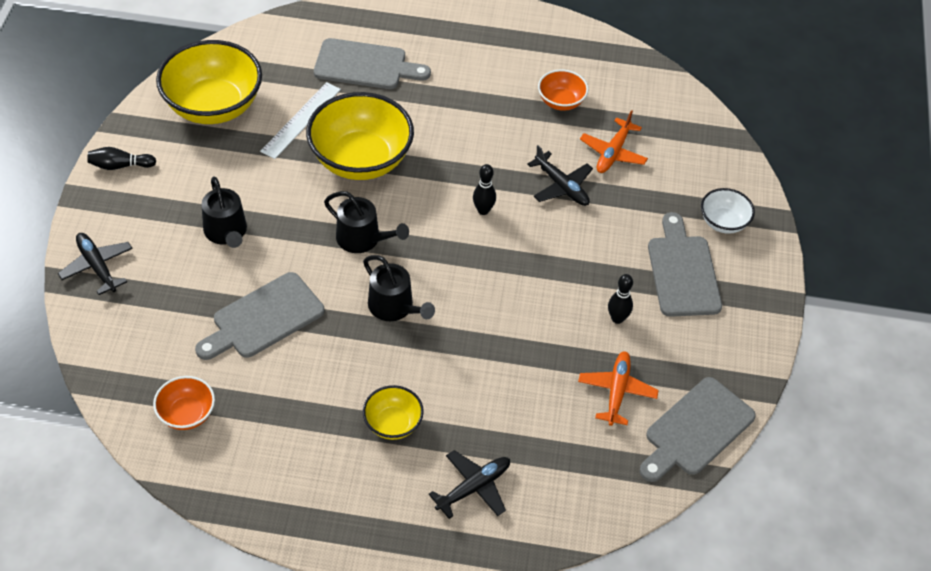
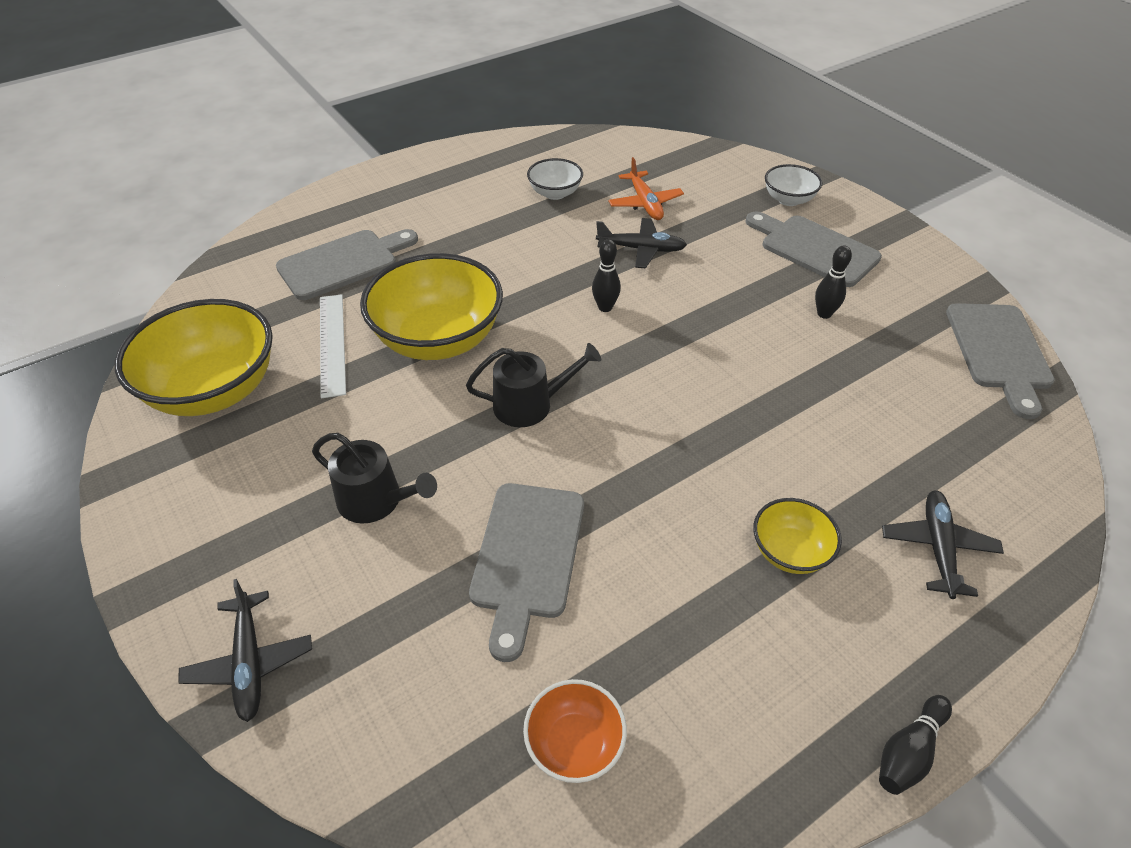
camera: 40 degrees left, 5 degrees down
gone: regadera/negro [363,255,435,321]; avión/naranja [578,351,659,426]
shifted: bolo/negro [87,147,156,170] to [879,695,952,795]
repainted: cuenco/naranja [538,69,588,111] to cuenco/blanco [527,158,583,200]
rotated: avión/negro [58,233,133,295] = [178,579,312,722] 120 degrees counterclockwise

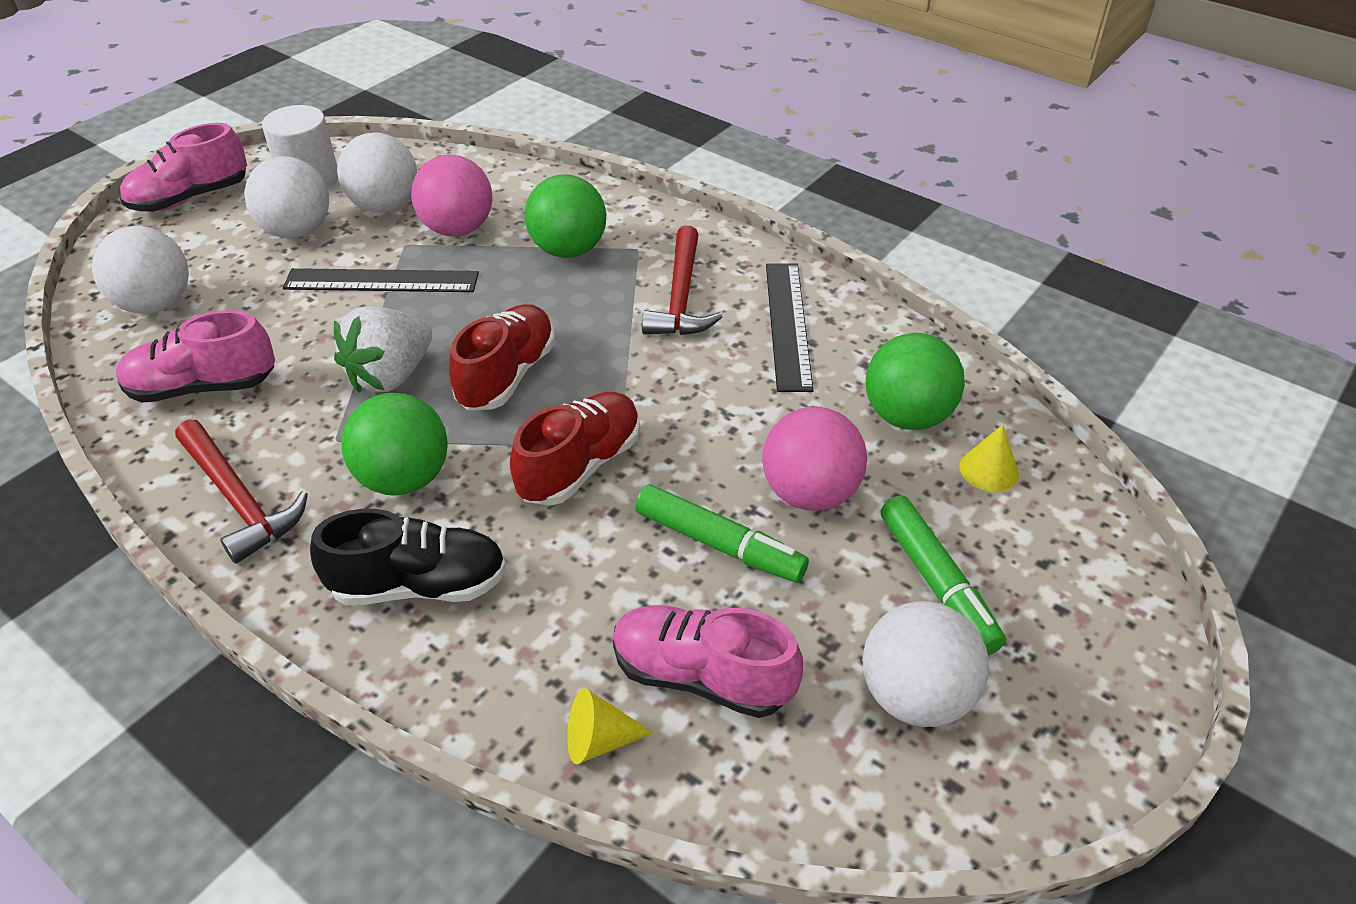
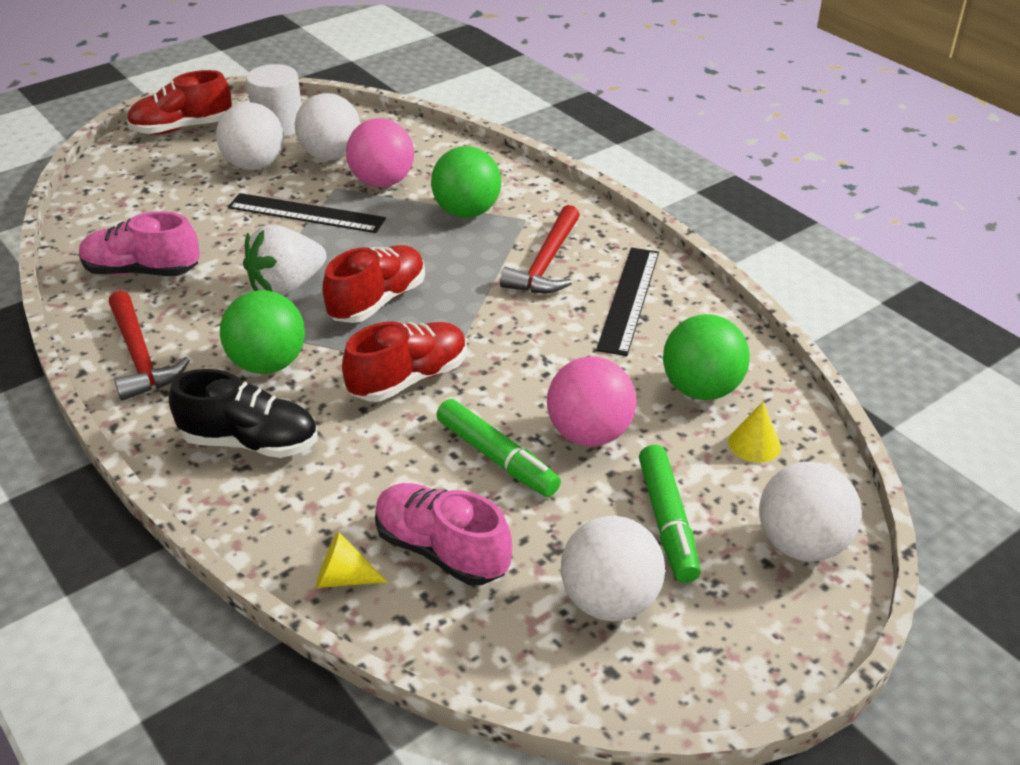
camera: 15 degrees right, 5 degrees down
shifted: pelota/blanco [92,226,189,314] to [759,462,862,561]
repainted: zapato/rosa [120,123,247,211] to zapato/rojo [127,70,232,135]

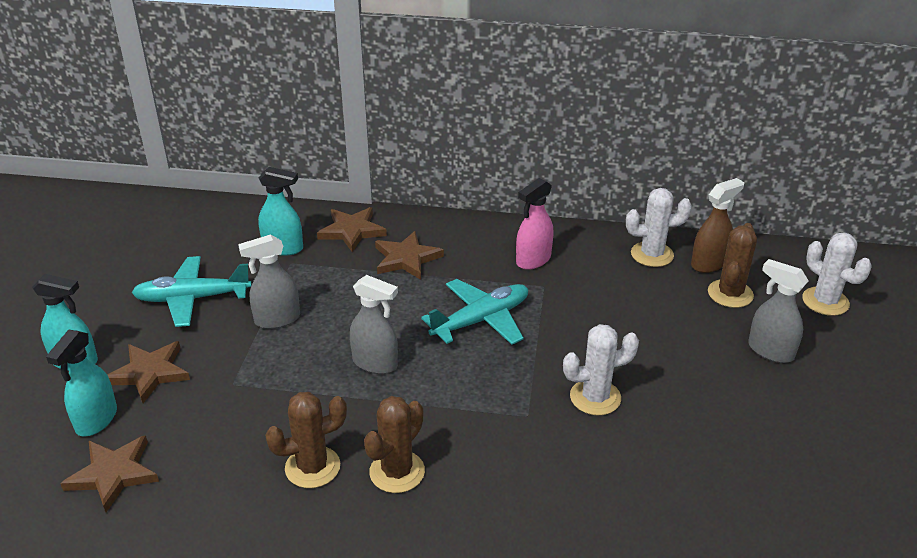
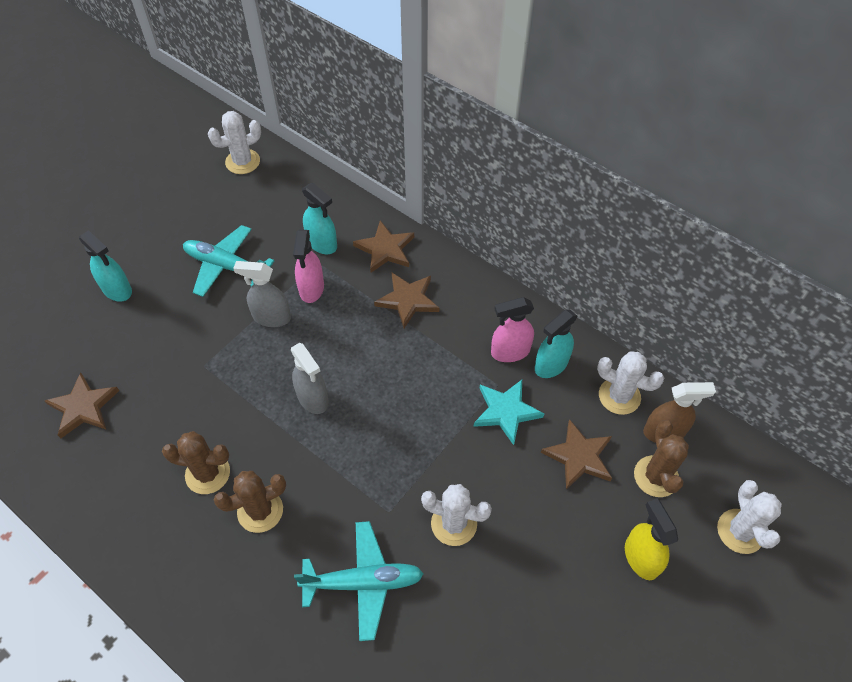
camera: 30 degrees right, 20 degrees up
new: cactus/blanco [208,111,261,174]; pulverizador/rosa [293,230,324,303]; estrella/turquesa [474,380,544,445]
shifted: avión/turquesa [421,279,528,345] to [294,521,424,641]; pulverizador/turquesa [46,330,117,436] to [535,310,577,378]; estrella/marrón [107,341,190,403] to [541,419,612,490]
repainted: pulverizador/gris [748,259,809,363] to pulverizador/amarillo [625,498,678,580]
rotated: cactus/marrón [708,223,757,308] = [634,420,689,497] 60 degrees counterclockwise

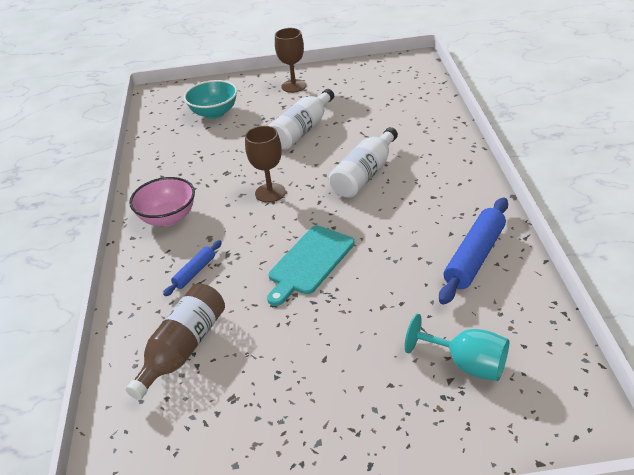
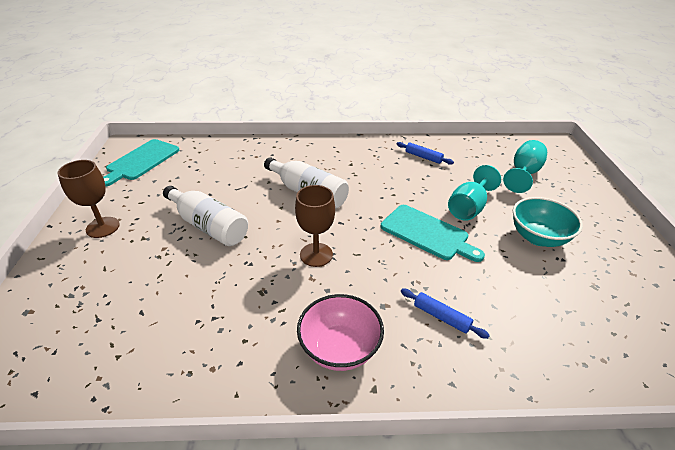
camera: 90 degrees left, 0 degrees up
gone: botella/marrón [126,284,225,400]
new: tabla de cortar/turquesa [103,139,179,187]; copa/turquesa [448,165,501,221]
shifted: cuenco/turquesa [184,80,237,119] to [513,197,583,247]
scaled: rodillo/azul [439,198,508,305] = [397,142,454,165] x0.53

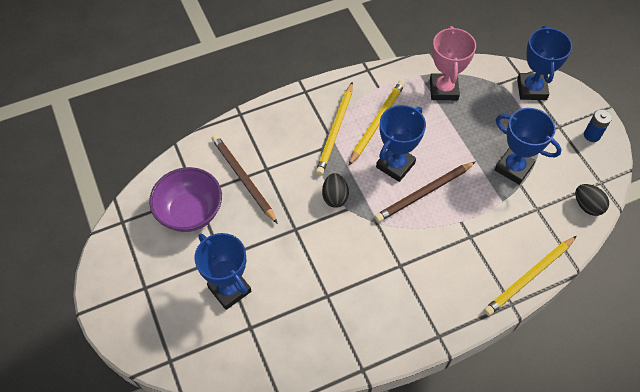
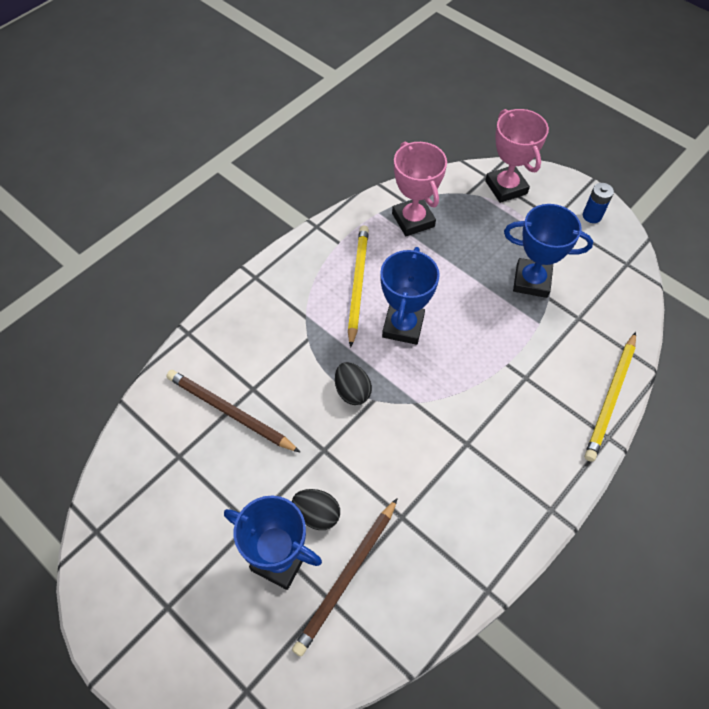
camera: 25 degrees left, 0 degrees up
gone: cuenco/morado [149,167,222,232]; lápiz/amarillo [316,82,353,175]
shifted: huevo/negro [575,184,609,216] to [292,489,340,530]; lápiz/marrón [375,161,476,222] to [292,498,398,657]
repainted: trofeo/azul [517,26,572,100] to trofeo/rosa [485,109,549,203]

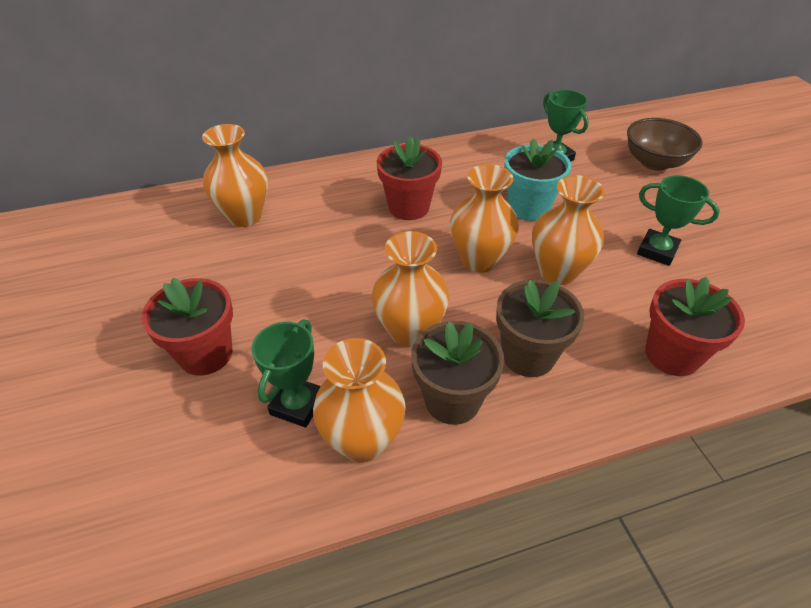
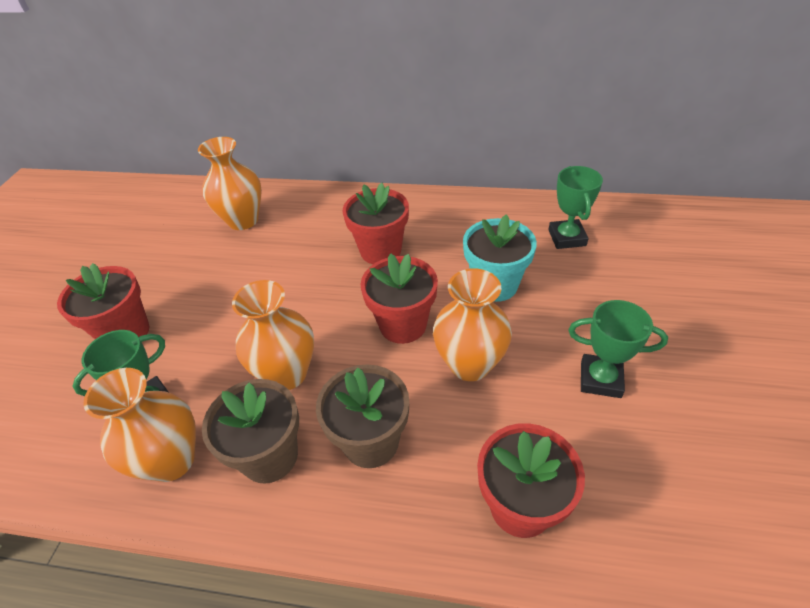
camera: 30 degrees right, 0 degrees up
gone: cuenco/marrón [627,118,703,171]
swapped: florero/naranja [450,164,519,273] to maceta/rojo [361,253,438,344]
rotated: trofeo/verde [637,175,720,266] = [568,300,668,398] 45 degrees counterclockwise

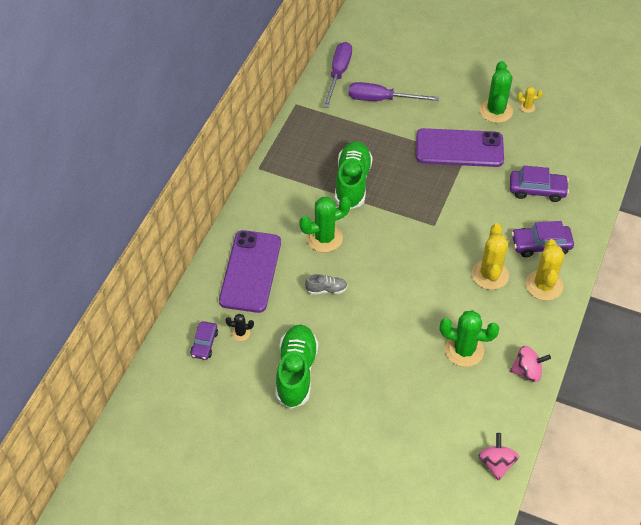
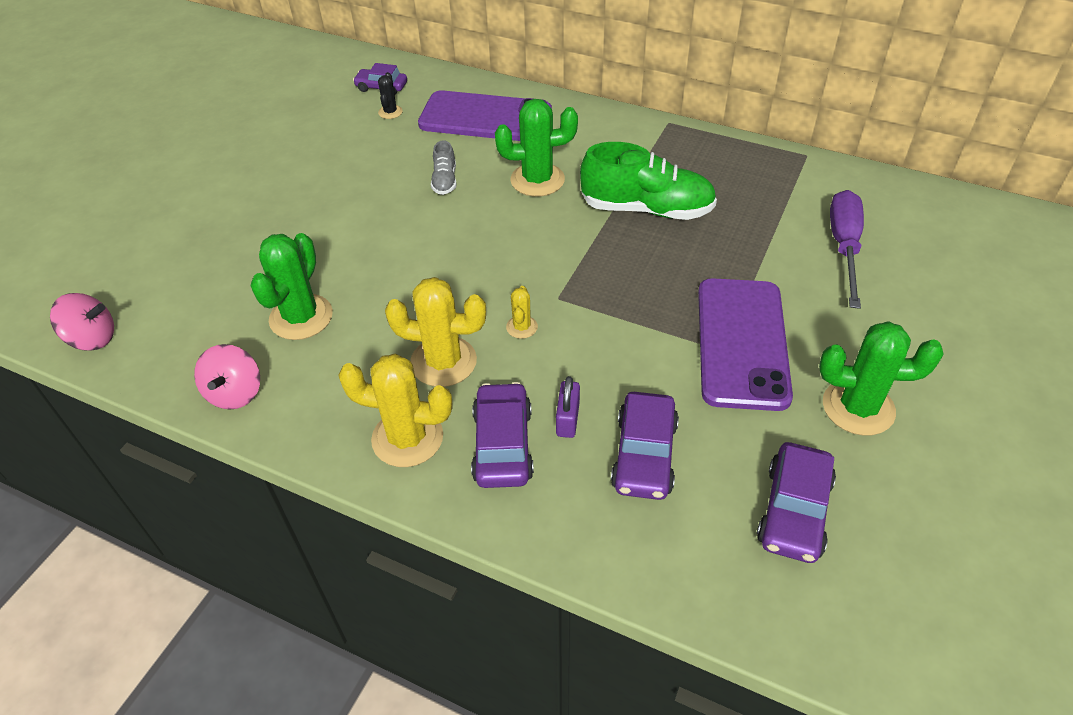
camera: 95 degrees right, 5 degrees down
gone: zapato/verde [275,325,318,409]; destornillador/morado [323,42,352,108]
new: candado/morado [556,376,580,438]; coche/morado [757,442,836,563]
shifted: cactus/amarillo [517,87,543,113] to [506,286,538,339]
rotated: cactus/verde [299,197,351,252] = [495,99,578,197] 75 degrees counterclockwise

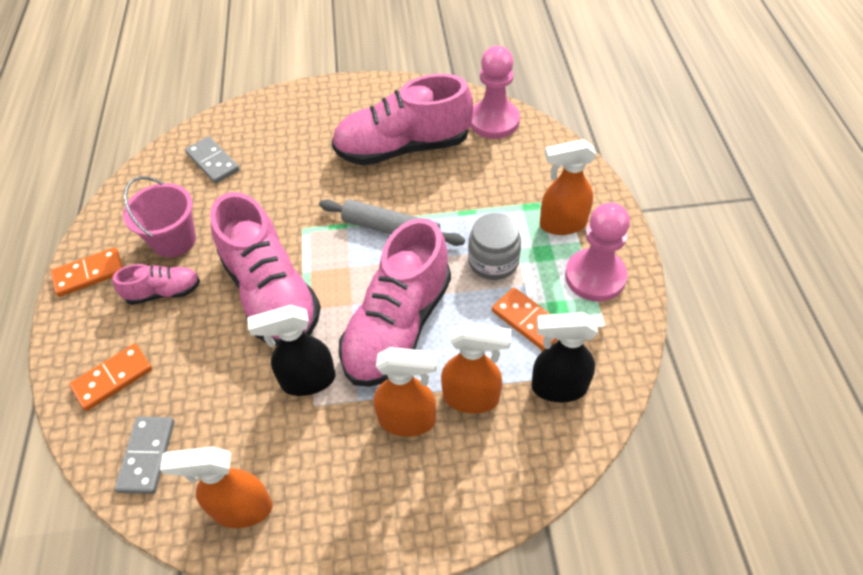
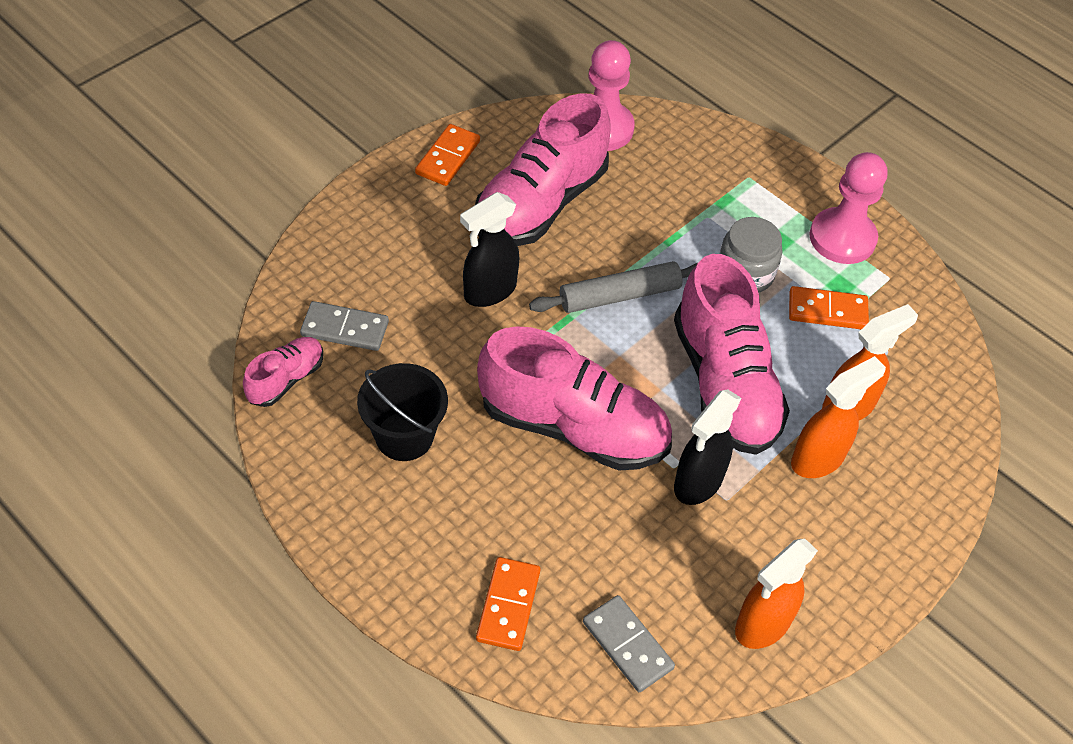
camera: 45 degrees left, 0 degrees up
gone: pulverizador/naranja [540,139,596,235]
shifted: zapato/rosa [112,264,200,305] to [243,337,323,407]; ficha de dominó/naranja [51,247,123,297] to [415,124,480,186]; pulverizador/negro [531,312,598,402] to [460,192,519,307]
repainted: balde/rosa [123,176,196,258] to balde/negro [357,363,448,461]

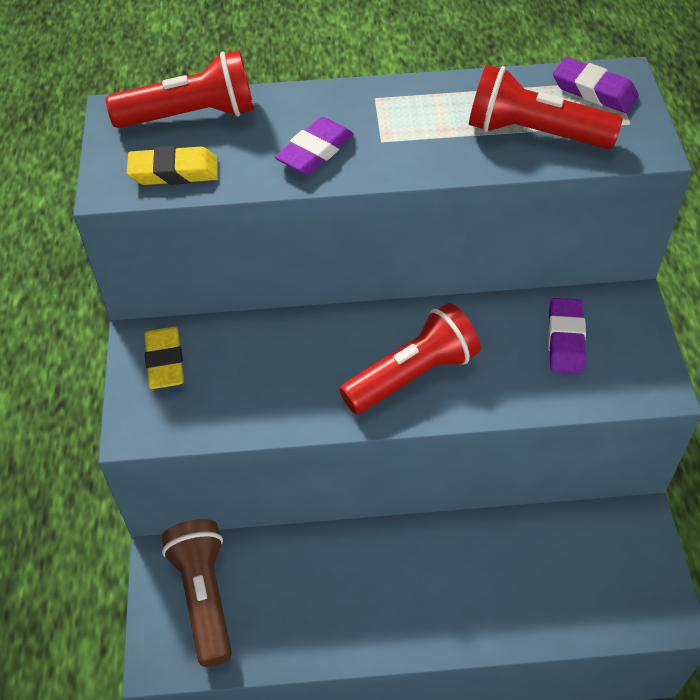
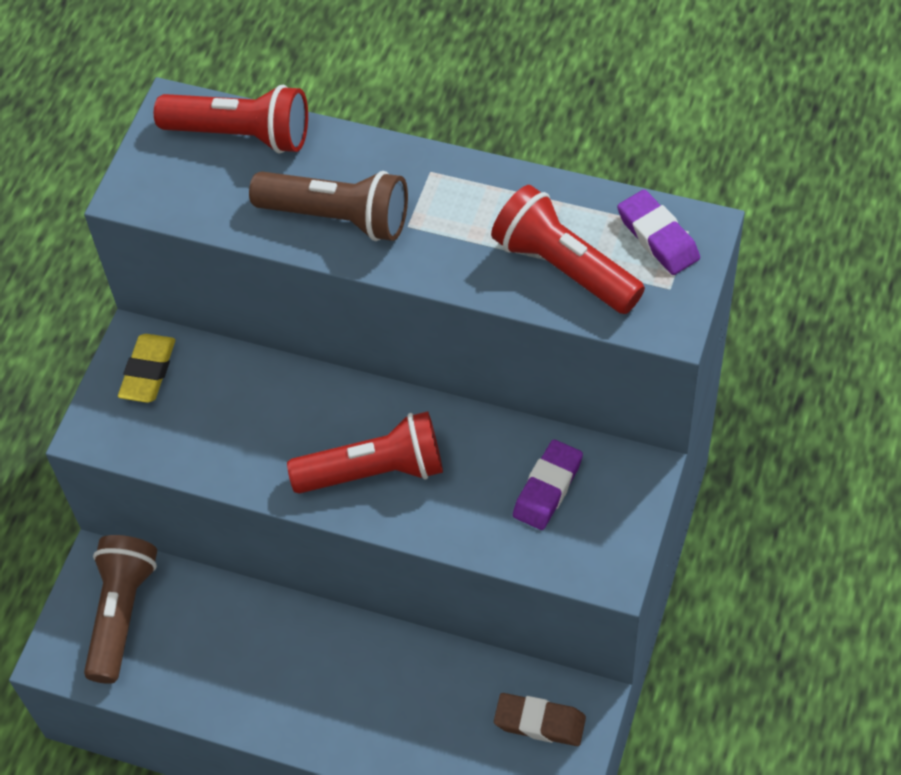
camera: 25 degrees right, 5 degrees up
gone: goma de borrar/amarillo [127,146,218,185]
new: goma de borrar/marrón [494,693,586,746]
swapped: goma de borrar/morado [275,117,353,175] to lámpara de mano/marrón [249,171,408,241]

